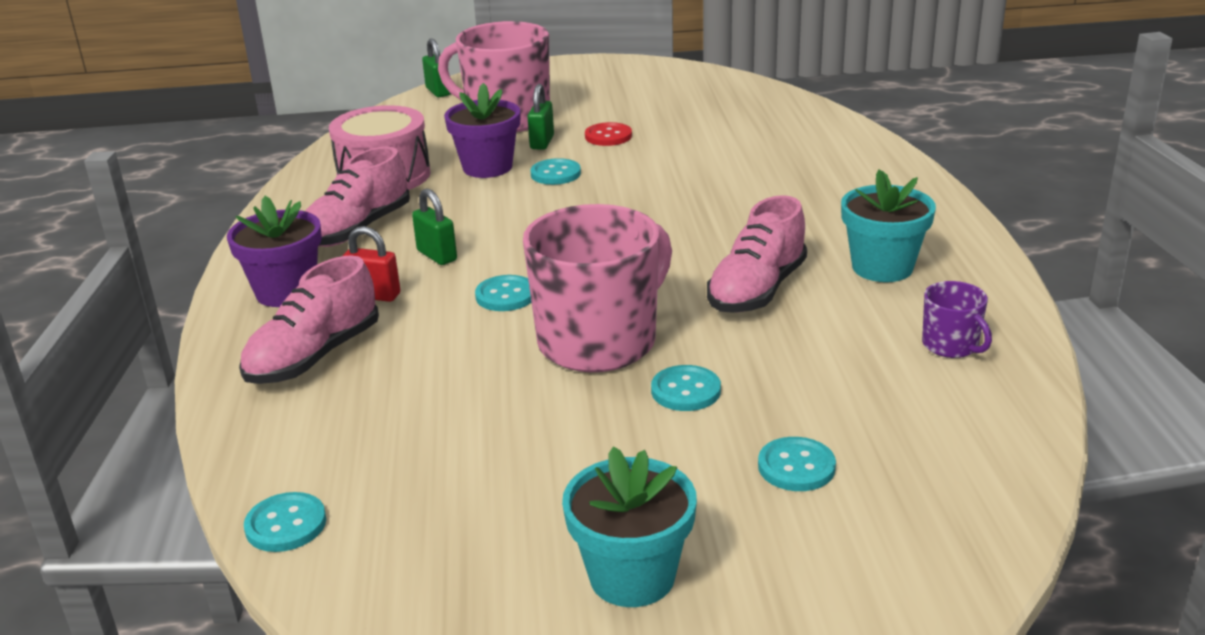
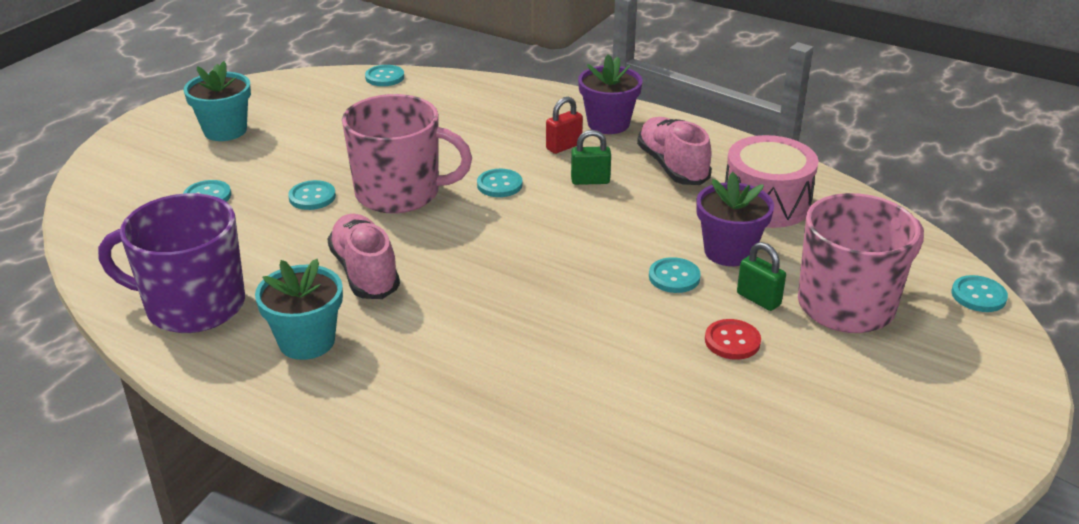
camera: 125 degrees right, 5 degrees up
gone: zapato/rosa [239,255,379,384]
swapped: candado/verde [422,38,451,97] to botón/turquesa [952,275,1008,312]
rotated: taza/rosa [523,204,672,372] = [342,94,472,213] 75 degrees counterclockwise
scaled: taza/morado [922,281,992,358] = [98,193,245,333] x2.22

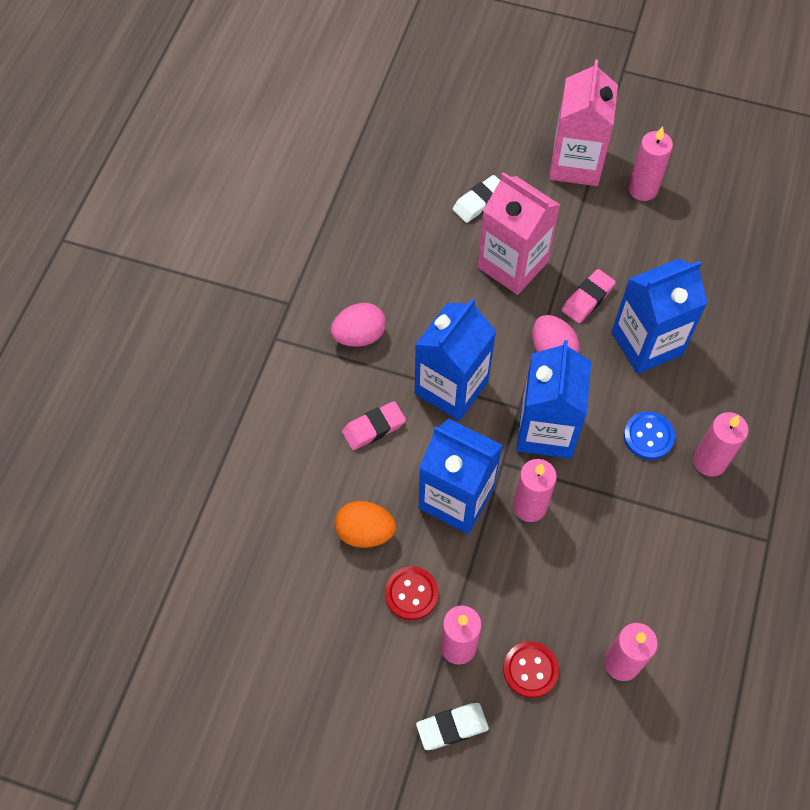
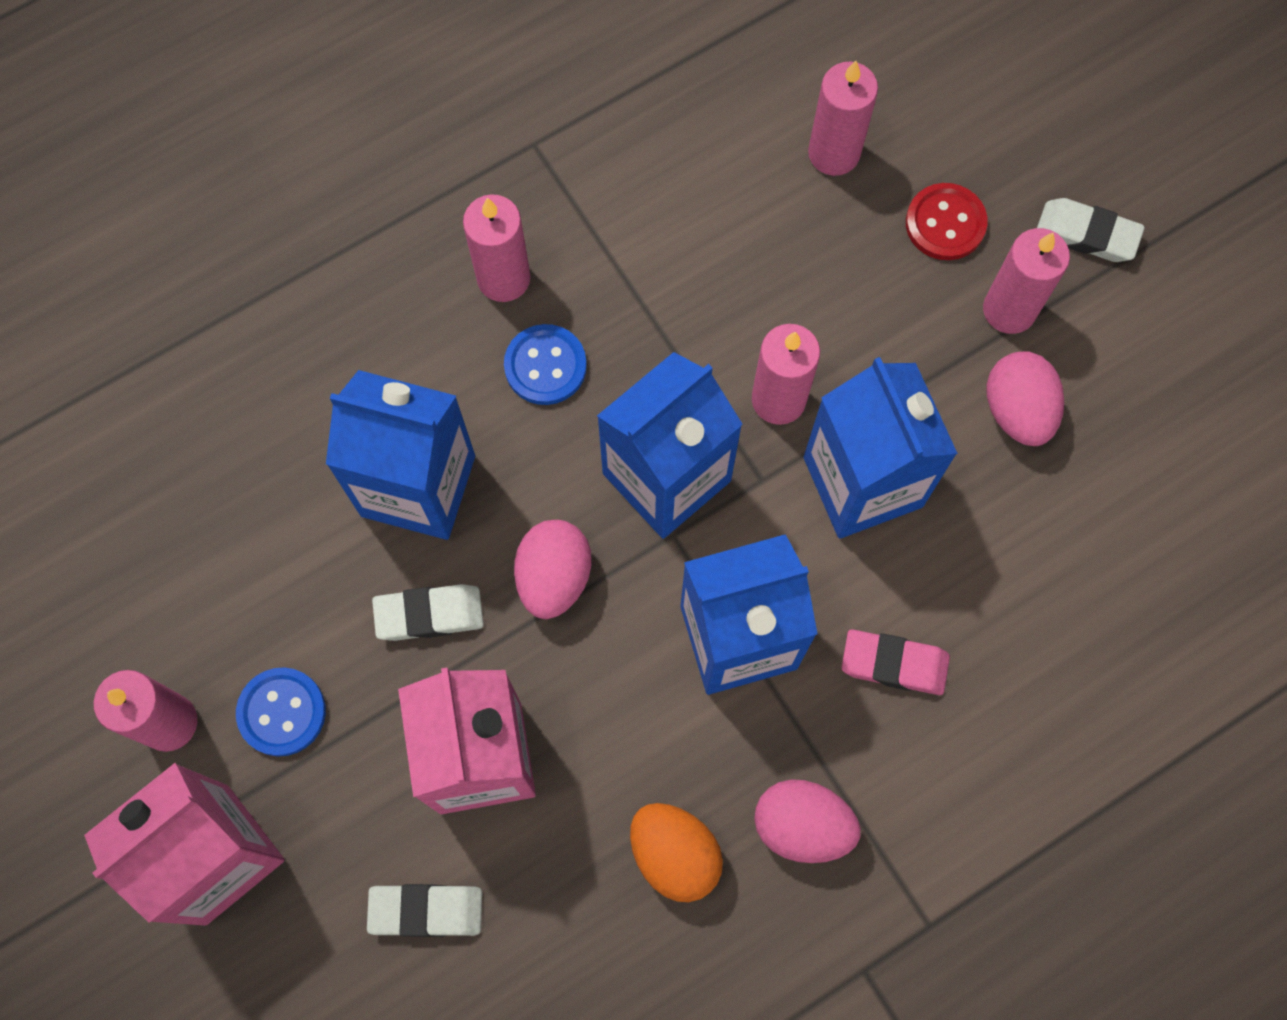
camera: 140 degrees left, 10 degrees up
new: botón/azul [236,667,326,756]
shifted: huevo/naranja [335,501,396,548] to [630,803,723,902]
swapped: botón/rojo [385,566,438,620] to huevo/rosa [986,351,1064,446]
repainted: goma de borrar/rosa [562,269,616,323] to goma de borrar/blanco [372,584,484,641]

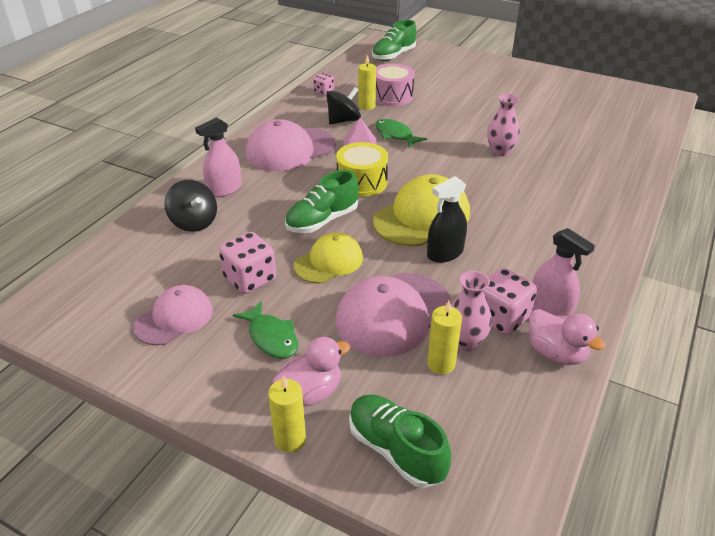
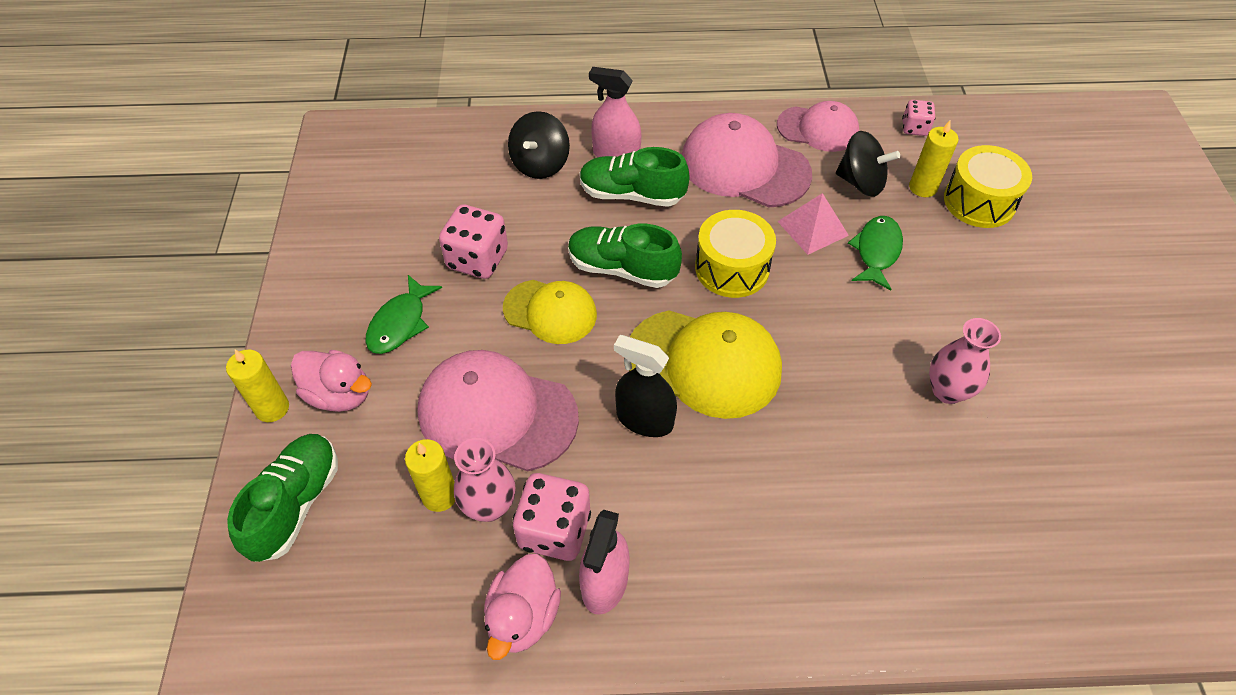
camera: 60 degrees right, 15 degrees up
shifted: zapato/verde [372,20,416,61] to [580,147,690,207]; gorra/rosa [133,285,213,345] to [777,101,859,152]
repainted: tambor/rosa [376,63,414,106] to tambor/amarillo [944,145,1032,228]

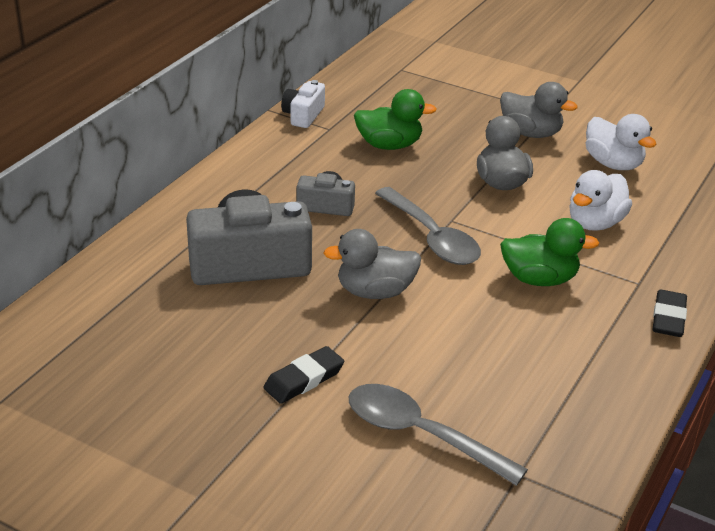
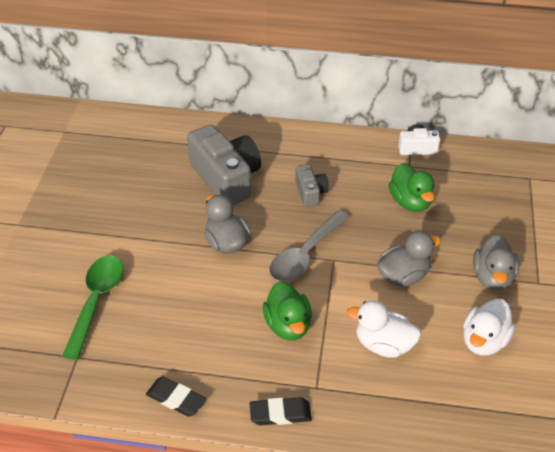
camera: 70 degrees right, 10 degrees up
shifted: goma de borrar/negro [263,346,344,404] to [146,377,206,417]
repainted: cuchara/gris [348,384,528,486] to cuchara/verde [62,256,123,360]

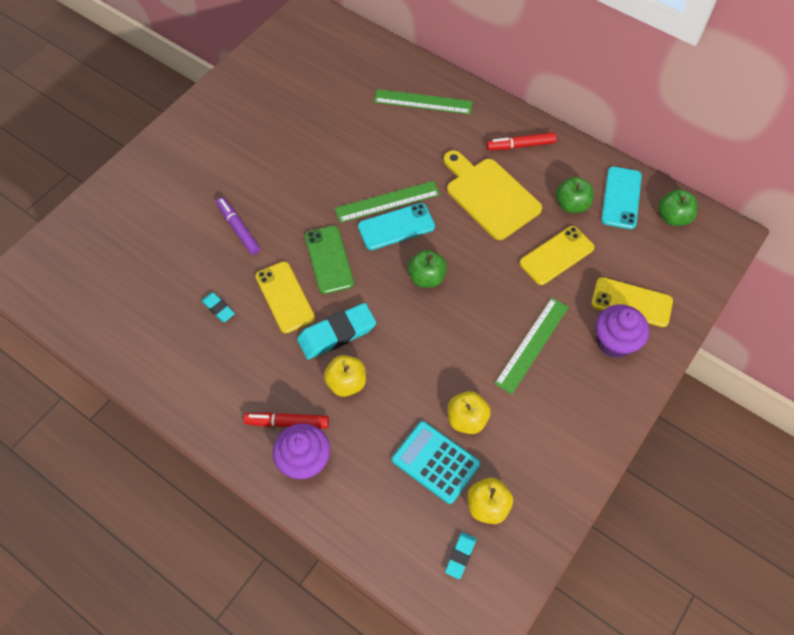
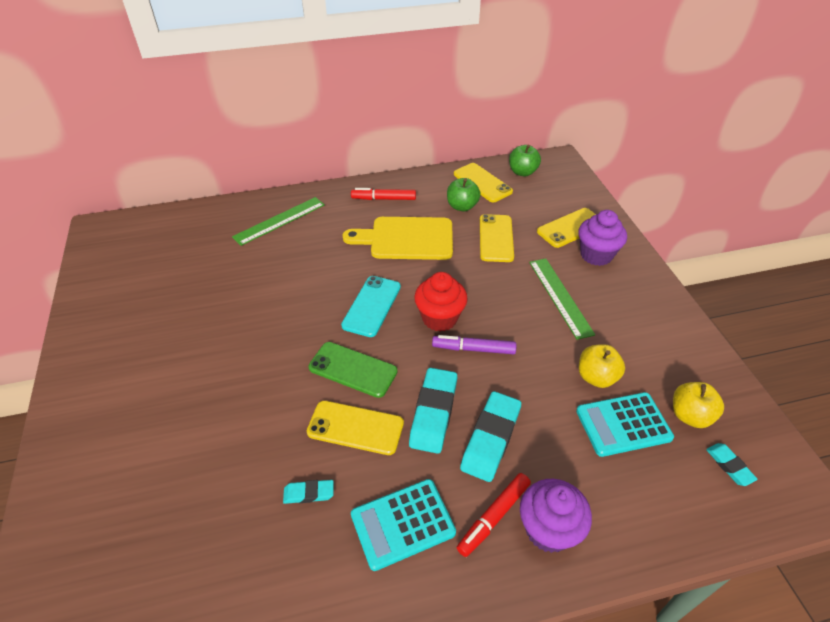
camera: 50 degrees left, 15 degrees down
gone: regla/verde [335,181,440,223]
new: calculadora/turquesa [351,479,456,571]
shifted: rotulador/morado [216,197,260,255] to [432,335,517,354]
swapped: manzana/verde [407,250,447,288] to magdalena/rojo [414,272,468,332]; manzana/amarillo [324,355,366,397] to goma de borrar/turquesa [460,391,521,482]
repainted: móvil/turquesa [601,166,642,229] to móvil/amarillo [454,163,513,202]
rotated: rotulador/rojo [486,132,557,150] = [351,188,416,200] 60 degrees clockwise

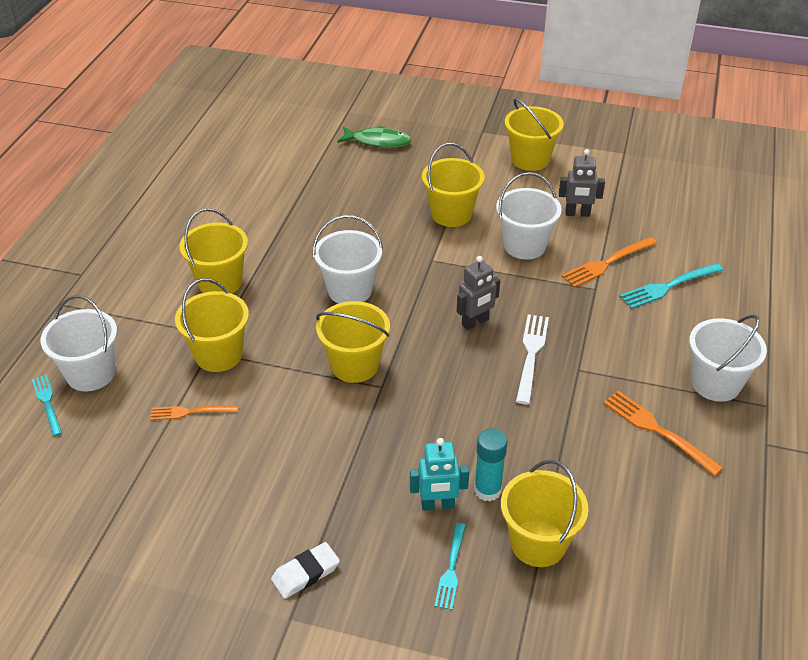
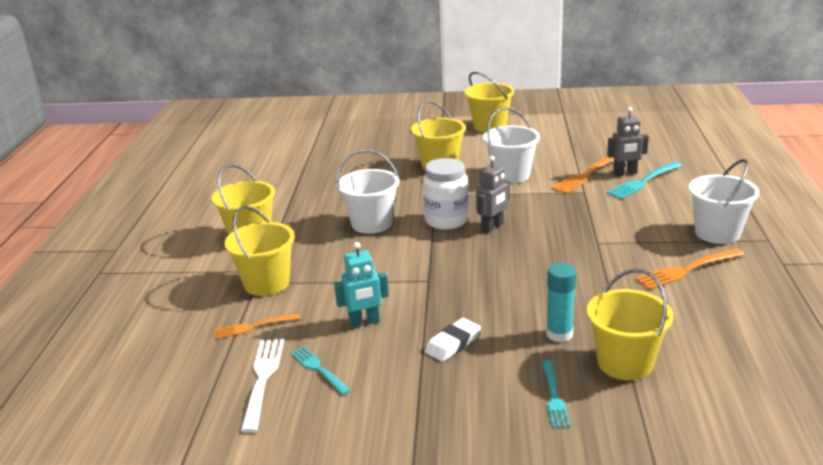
camera: 10 degrees left, 15 degrees down
gone: balde/blanco [41,295,117,391]; balde/amarillo [316,301,390,383]; pez/verde [337,126,411,148]
new: tarro/blanco [423,158,469,230]
shifted: tenedor/blanco [516,314,549,404] to [241,339,284,433]; tenedor/turquesa [32,375,62,437] to [291,346,351,395]; robot/turquesa [410,438,469,511] to [334,242,389,328]; goma de borrar/blanco [271,542,340,599] to [425,318,481,362]; robot/gris [559,149,605,217] to [607,107,649,176]
rotated: tenedor/naranja [603,391,723,476] = [635,248,744,290] 60 degrees counterclockwise

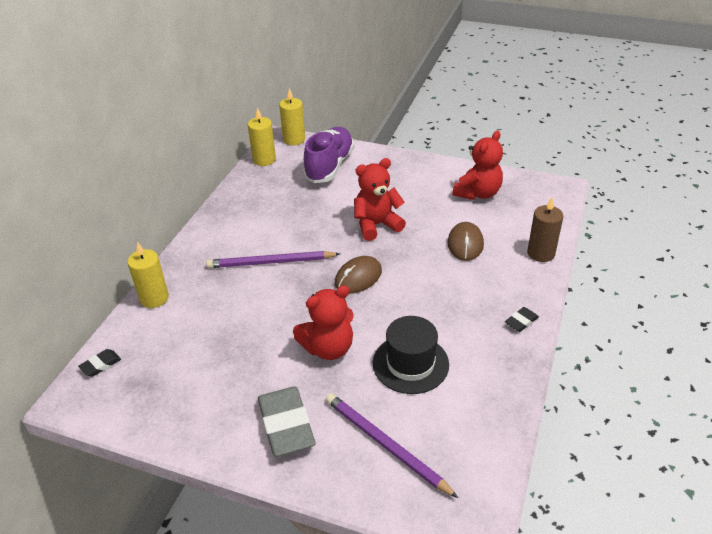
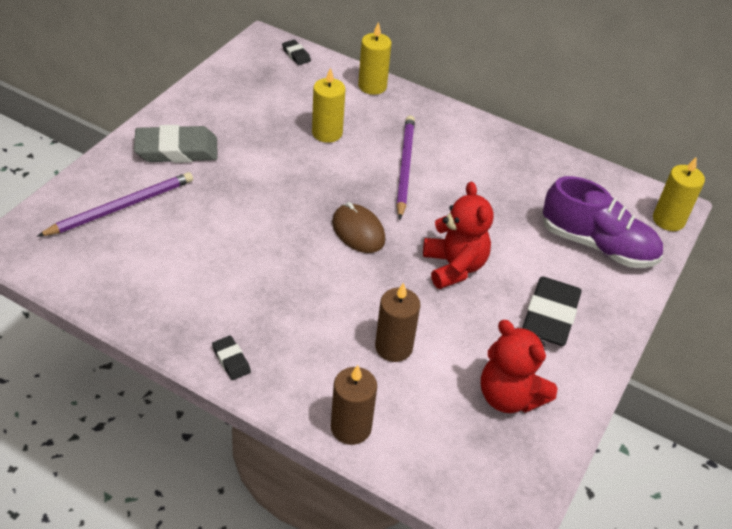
camera: 95 degrees right, 5 degrees up
gone: osito/rojo [293,285,354,360]; sombrero/negro [373,316,449,394]
new: goma de borrar/negro [522,276,582,346]
shifted: vela/amarillo [248,107,276,166] to [312,67,346,143]
swapped: ratón/marrón [448,222,484,261] to vela/marrón [375,283,421,362]

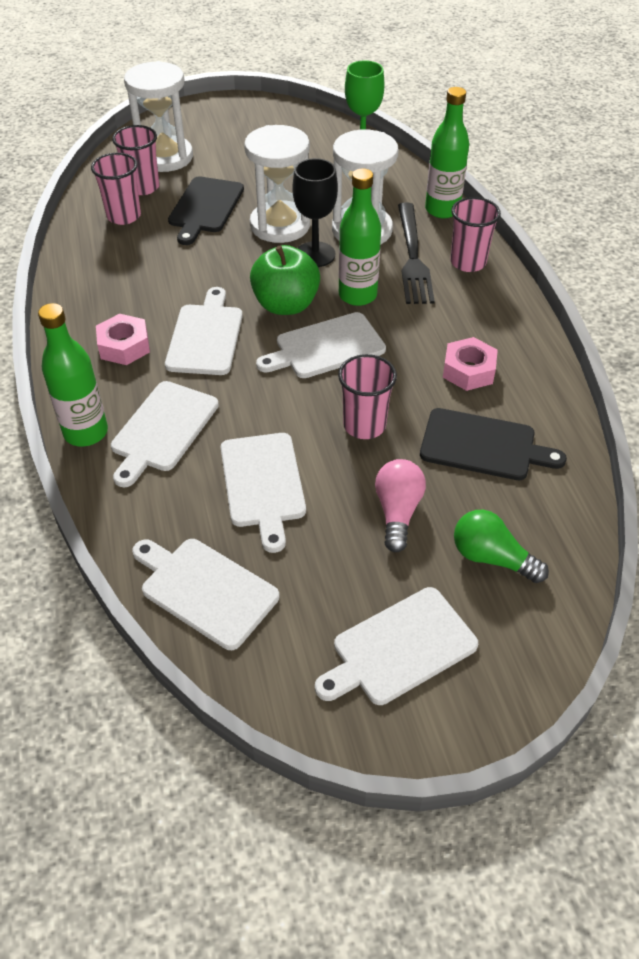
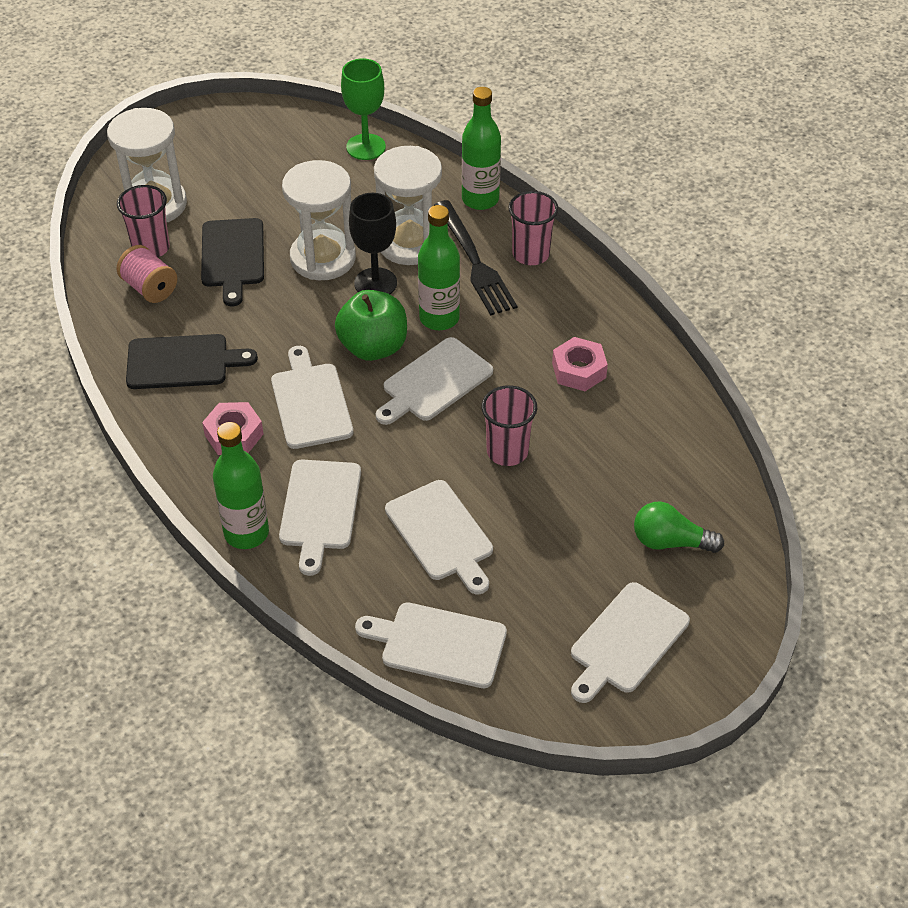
camera: 20 degrees left, 0 degrees up
gone: bombilla/rosa [375,459,426,552]
shifted: tabla de cortar/negro [420,408,567,480] to [126,334,258,389]
swapped: vaso/rosa [91,153,141,225] to carrete/rosa [116,245,177,303]

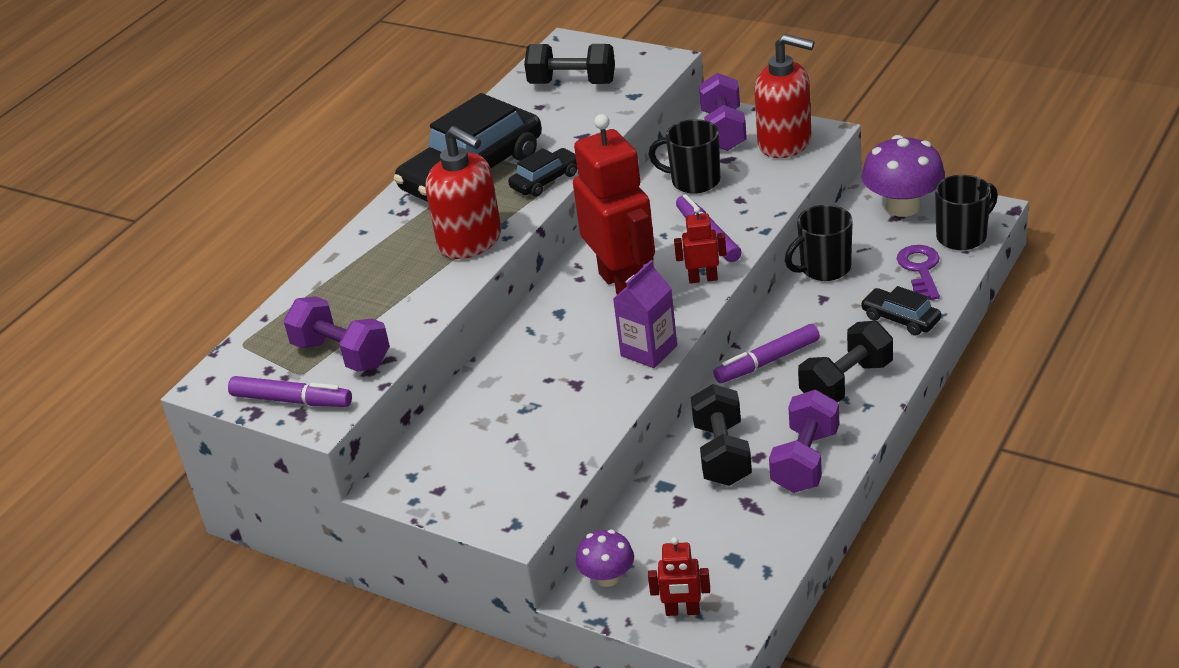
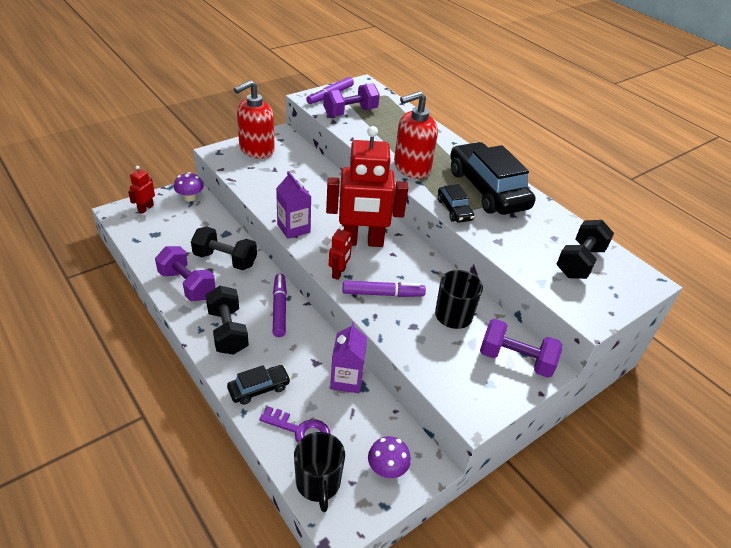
camera: 105 degrees right, 5 degrees up
shifted: dispensador de jabón/rojo [754,34,815,158] to [234,80,275,159]
swapped: taza/negro [785,205,852,281] to cartón de leche/morado [330,322,367,393]
scaled: seta/morado [862,135,945,217] = [368,436,411,478] x0.57

